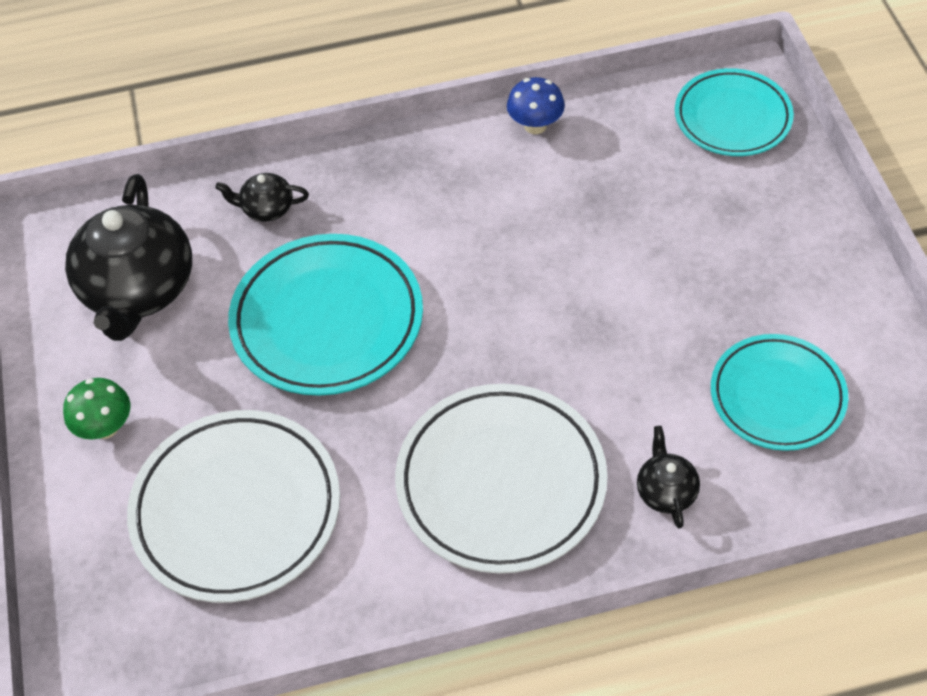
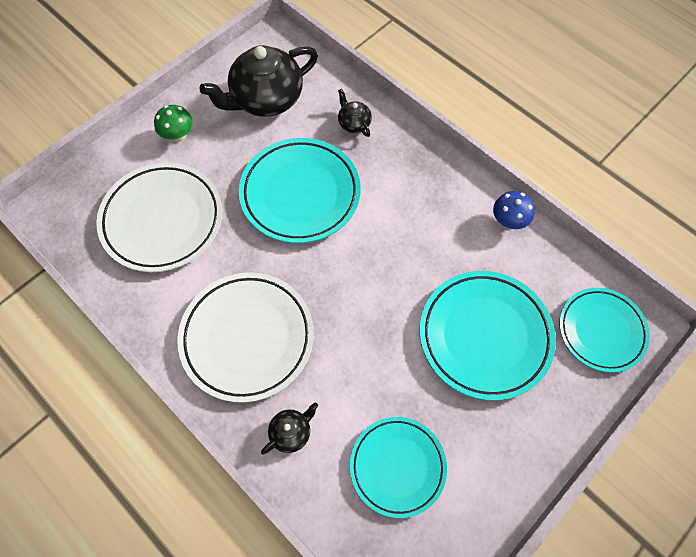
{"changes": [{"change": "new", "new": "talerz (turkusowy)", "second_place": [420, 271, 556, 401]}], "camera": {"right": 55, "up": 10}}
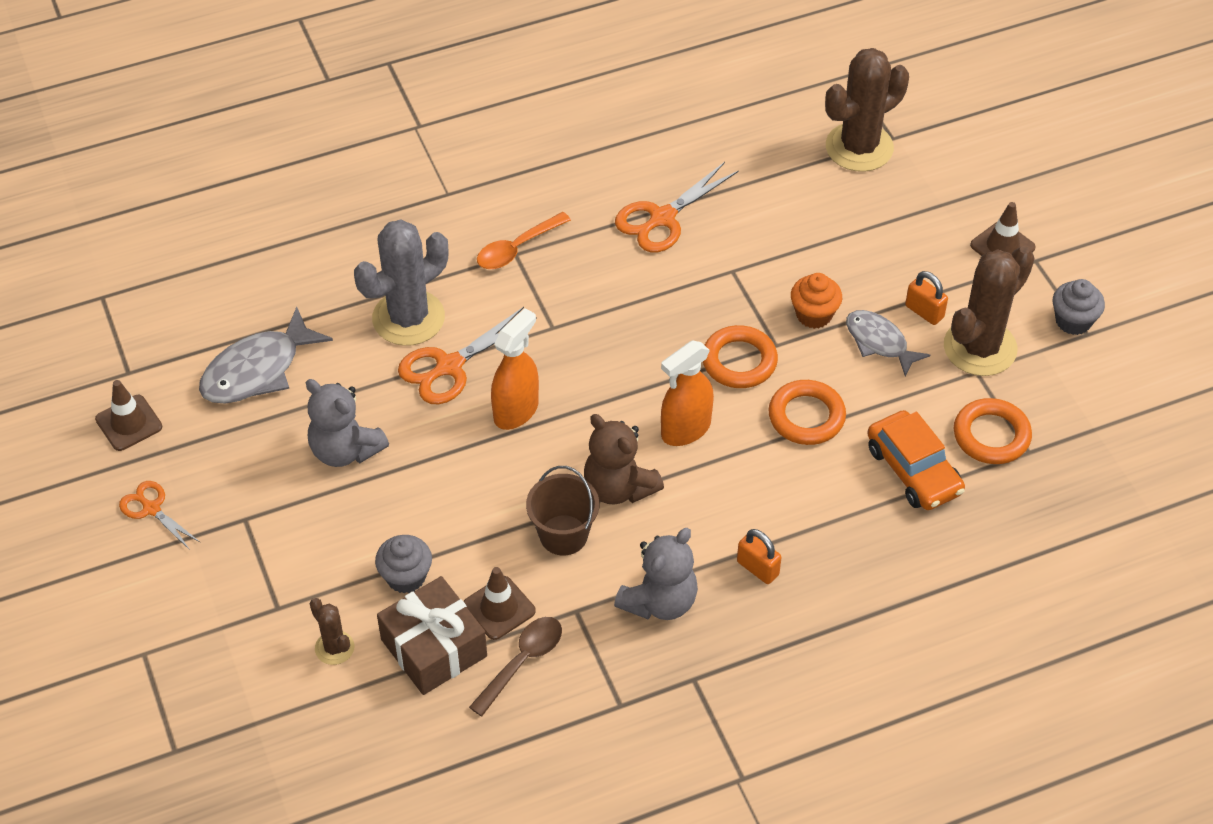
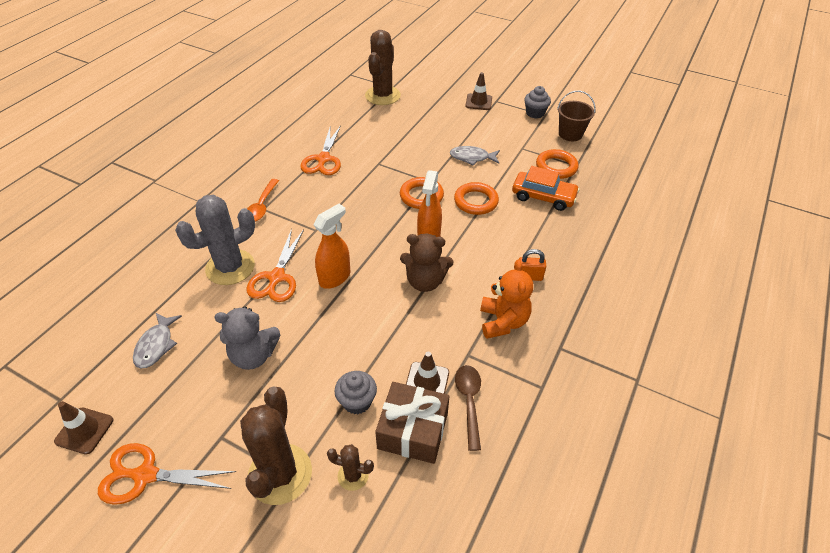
{"changes": [{"change": "rotated", "old": "kaktus (szary)", "first_place": [354, 219, 448, 346], "second_place": [175, 195, 255, 285], "degrees": 45}, {"change": "shifted", "old": "kaktus (brązowy)", "first_place": [944, 246, 1035, 376], "second_place": [240, 387, 312, 505]}, {"change": "gone", "old": "kłódka (pomarańczowy)", "first_place": [905, 271, 948, 325]}, {"change": "gone", "old": "muffinka (pomarańczowy)", "first_place": [791, 273, 842, 329]}, {"change": "scaled", "old": "ryba (szary)", "first_place": [199, 307, 333, 404], "second_place": [133, 313, 182, 369], "factor": 0.66}, {"change": "rotated", "old": "spryskiwacz (pomarańczowy)", "first_place": [491, 308, 539, 430], "second_place": [314, 204, 350, 289], "degrees": 45}, {"change": "shifted", "old": "wiadro (brązowy)", "first_place": [526, 466, 599, 555], "second_place": [557, 91, 596, 141]}, {"change": "scaled", "old": "nożyczki (pomarańczowy)", "first_place": [119, 481, 201, 550], "second_place": [98, 443, 236, 505], "factor": 1.62}, {"change": "repainted", "old": "miś (szary)", "new": "miś (pomarańczowy)", "first_place": [614, 528, 698, 620], "second_place": [480, 260, 533, 339]}], "camera": {"right": -40, "up": -5}}
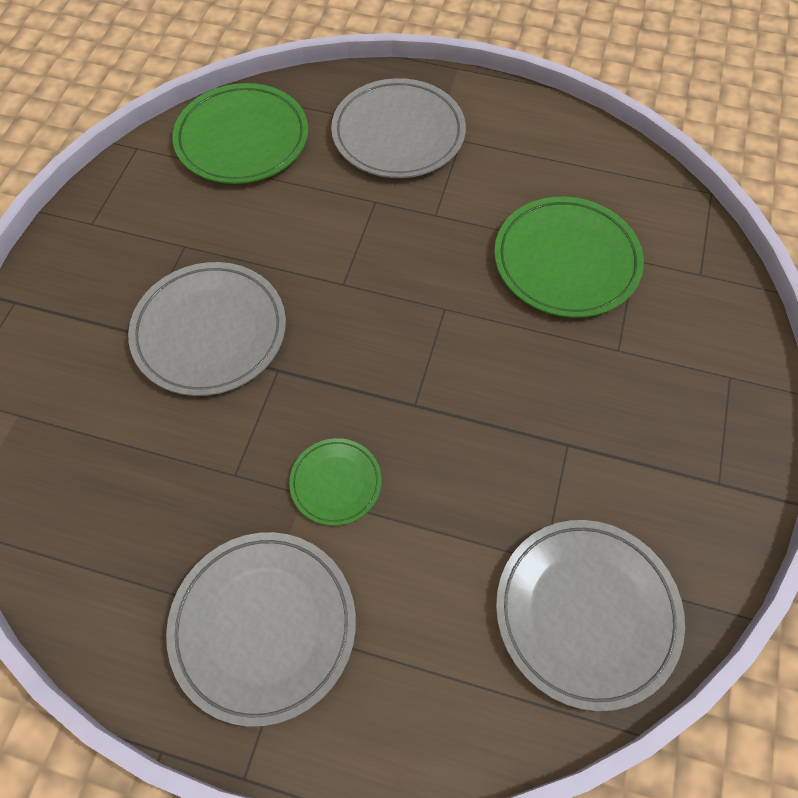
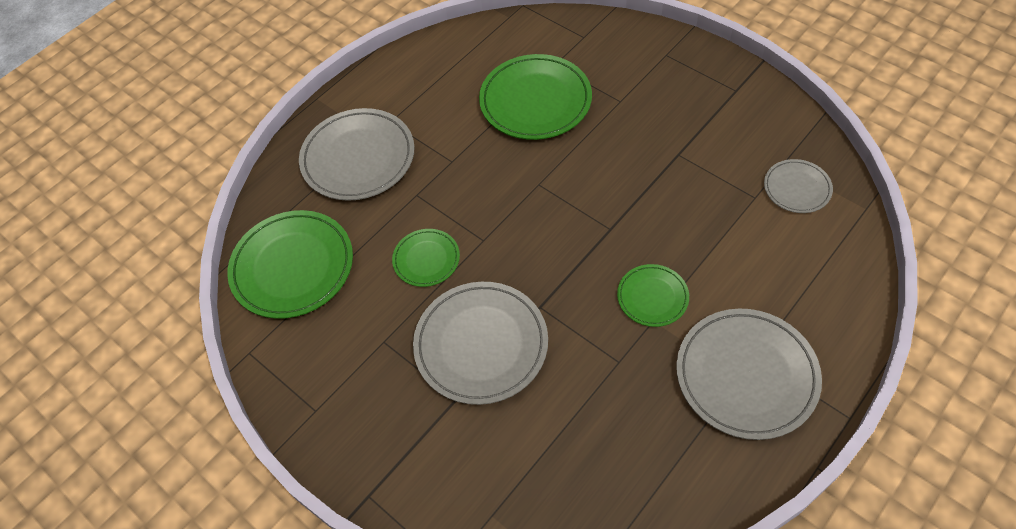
{"changes": [{"change": "scaled", "old": "talerz (szary)", "first_place": [496, 520, 685, 711], "second_place": [764, 159, 833, 213], "factor": 0.54}, {"change": "new", "new": "talerz (zielony)", "second_place": [392, 229, 460, 287]}], "camera": {"right": -60, "up": -5}}
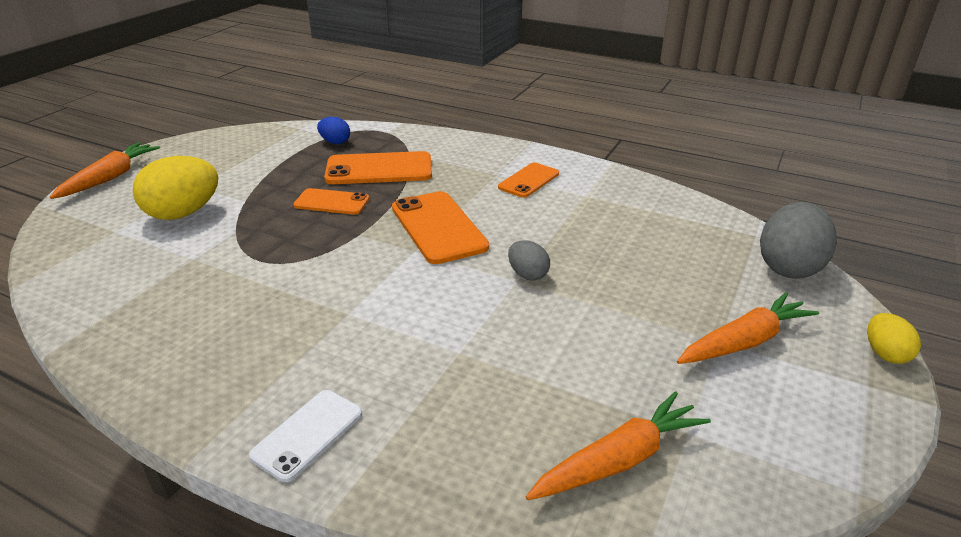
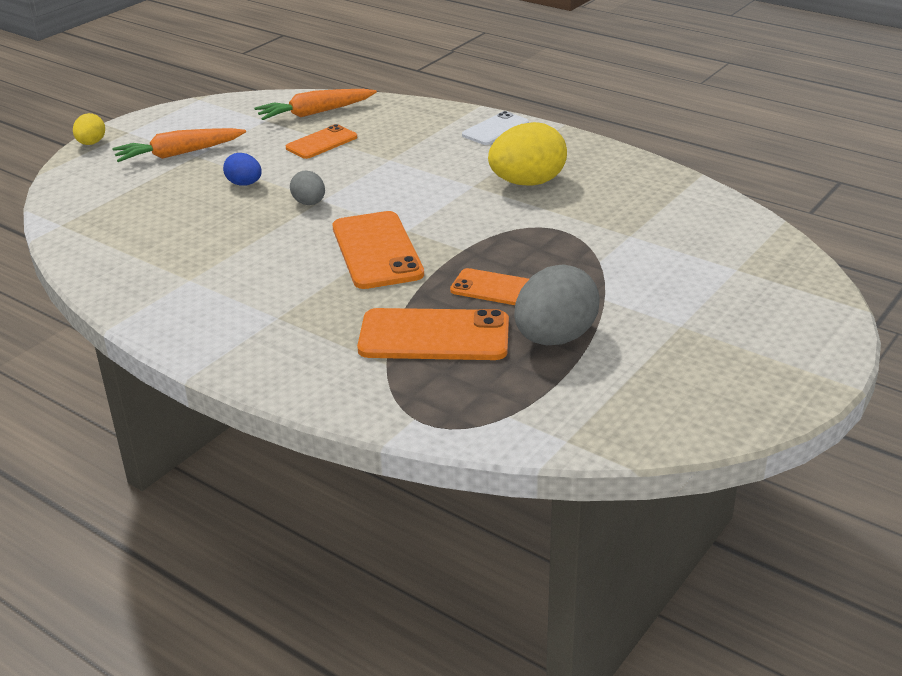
{"changes": [{"change": "shifted", "old": "jajko (niebieski)", "first_place": [317, 117, 350, 144], "second_place": [223, 153, 262, 186]}, {"change": "gone", "old": "marchewka (pomarańczowy)", "first_place": [50, 142, 160, 199]}, {"change": "shifted", "old": "jajko (żółty)", "first_place": [133, 156, 218, 220], "second_place": [488, 122, 567, 185]}, {"change": "shifted", "old": "telefon (pomarańczowy)", "first_place": [498, 162, 559, 198], "second_place": [286, 124, 357, 159]}, {"change": "shifted", "old": "jajko (szary)", "first_place": [760, 202, 837, 279], "second_place": [514, 264, 600, 346]}], "camera": {"right": -170, "up": 0}}
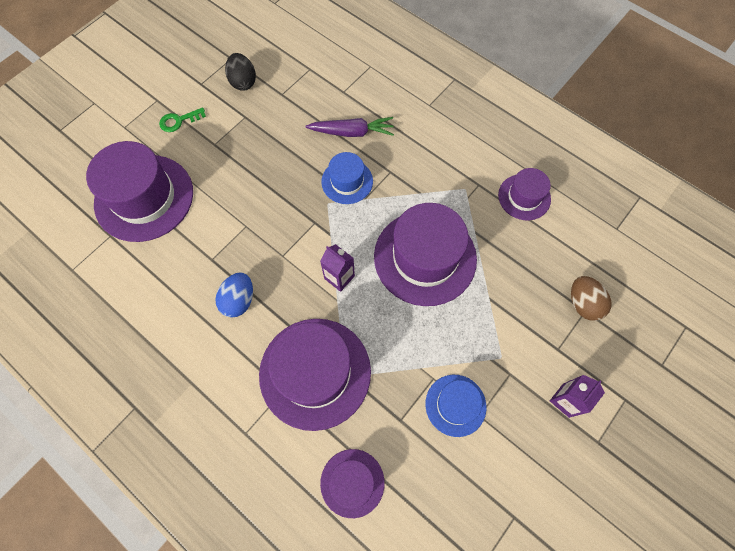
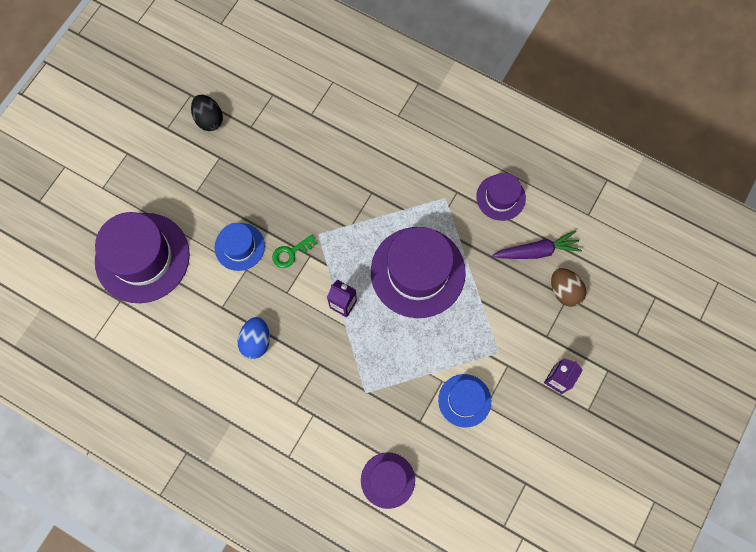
{"changes": [{"change": "shifted", "old": "klucz (zielony)", "first_place": [159, 108, 206, 132], "second_place": [272, 235, 317, 268]}, {"change": "shifted", "old": "marchewka (fioletowy)", "first_place": [305, 117, 394, 137], "second_place": [492, 230, 582, 259]}, {"change": "shifted", "old": "kapelusz (niebieski)", "first_place": [321, 152, 373, 204], "second_place": [214, 223, 265, 271]}, {"change": "gone", "old": "kapelusz (fioletowy)", "first_place": [259, 319, 371, 431]}], "camera": {"right": -10, "up": 5}}
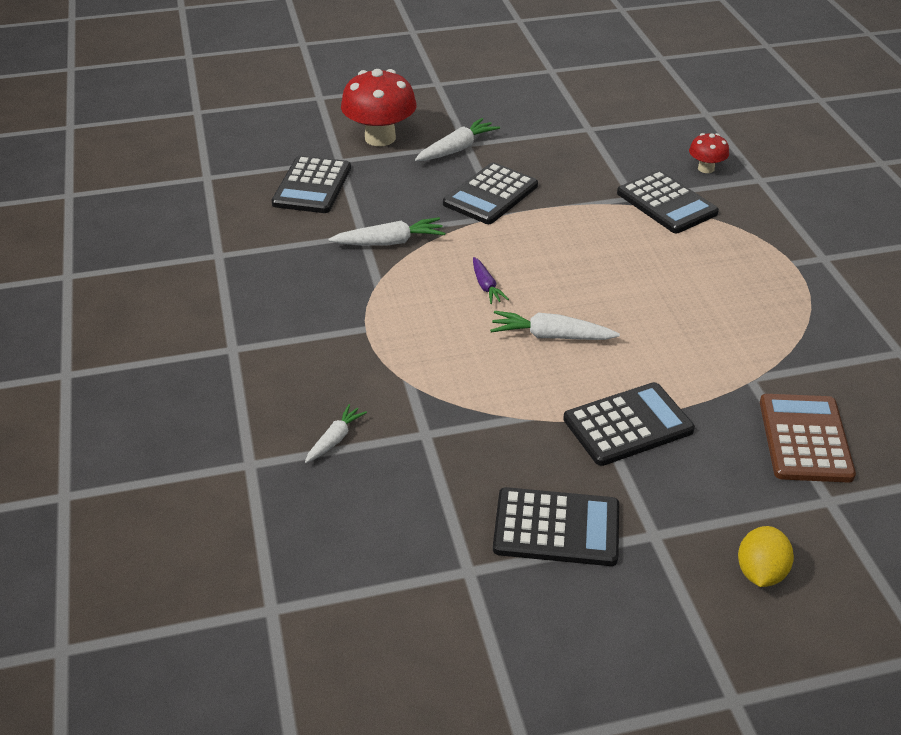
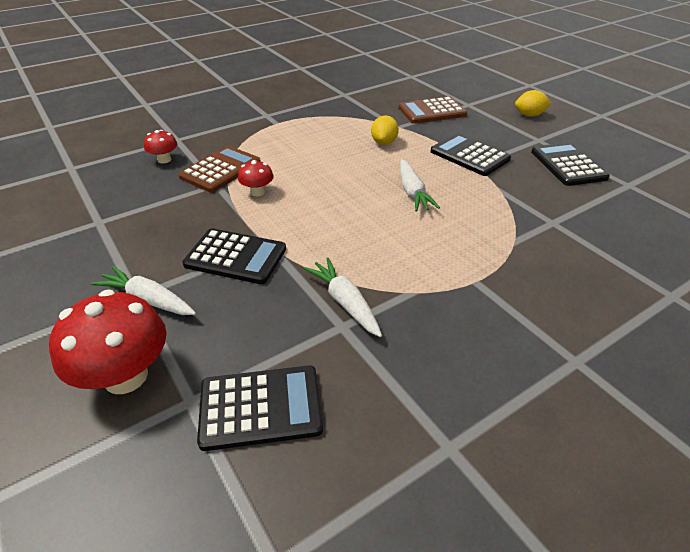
{"changes": [{"change": "repainted", "old": "kalkulator (czarny)", "new": "kalkulator (brązowy)", "first_place": [617, 170, 719, 233], "second_place": [178, 146, 261, 193]}, {"change": "gone", "old": "marchewka (fioletowy)", "first_place": [473, 257, 509, 304]}, {"change": "gone", "old": "marchewka (biały)", "first_place": [305, 404, 367, 463]}, {"change": "new", "new": "cytryna (żółty)", "second_place": [371, 115, 399, 145]}, {"change": "new", "new": "grzyb (czerwony)", "second_place": [238, 160, 274, 196]}], "camera": {"right": -110, "up": 0}}
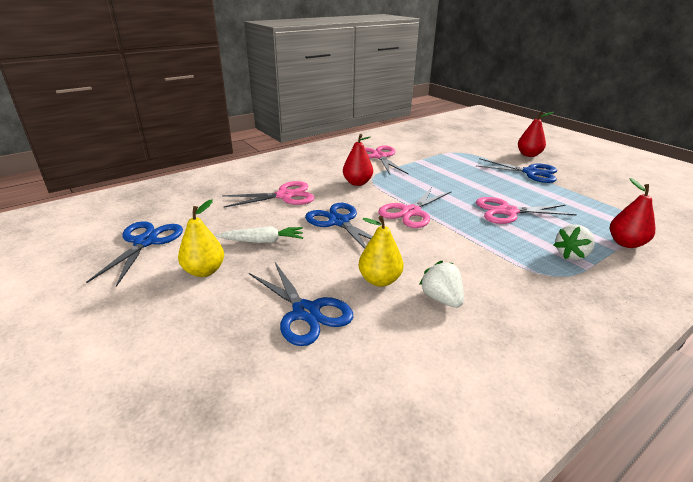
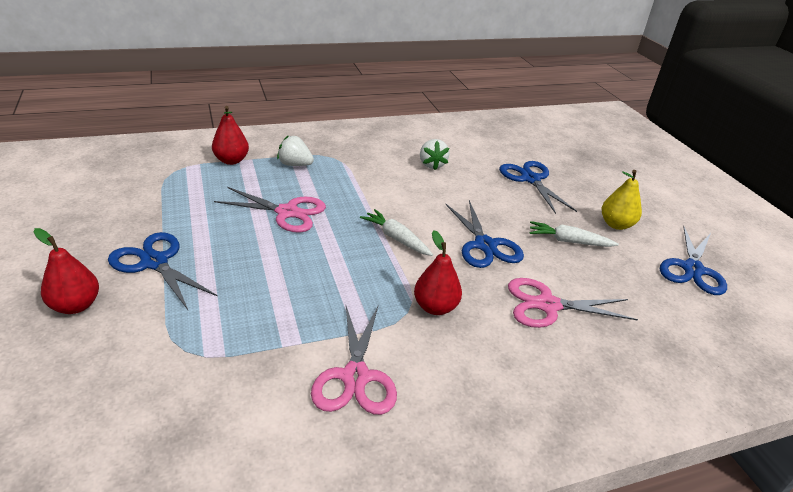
{"changes": [{"change": "swapped", "old": "nożyczki (różowy)", "new": "marchewka (biały)", "first_place": [378, 187, 452, 228], "second_place": [360, 209, 433, 256]}, {"change": "gone", "old": "gruszka (żółty)", "first_place": [359, 216, 403, 287]}, {"change": "rotated", "old": "truskawka (biały)", "first_place": [554, 224, 595, 260], "second_place": [277, 135, 314, 166], "degrees": -135}], "camera": {"right": -165, "up": 5}}
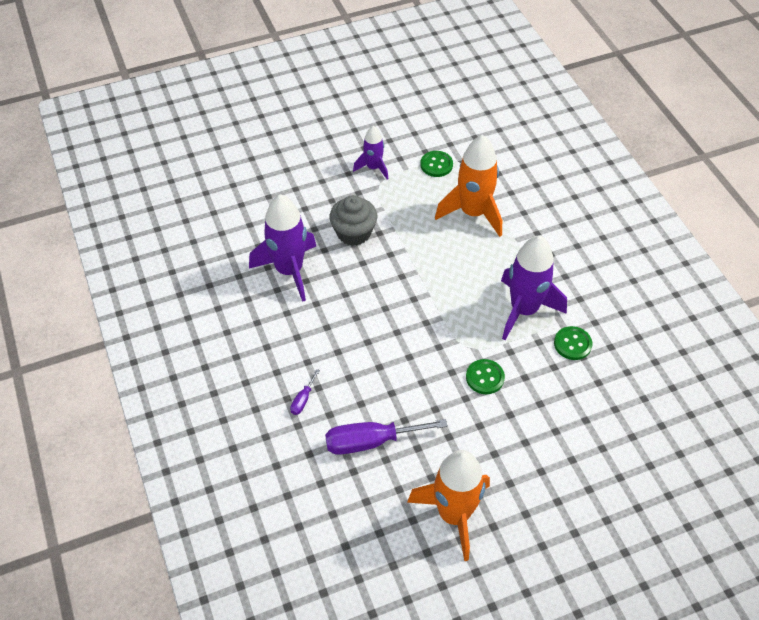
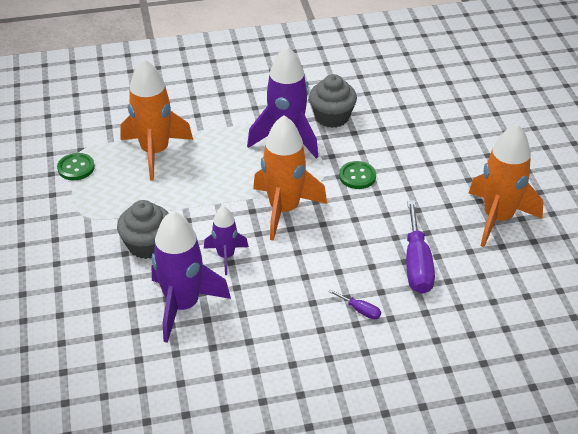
{"changes": [{"change": "shifted", "old": "rakieta (fioletowy)", "first_place": [353, 126, 388, 180], "second_place": [204, 206, 249, 275]}, {"change": "swapped", "old": "guzik (zielony)", "new": "muffinka (szary)", "first_place": [554, 326, 592, 360], "second_place": [309, 74, 357, 128]}, {"change": "new", "new": "rakieta (pomarańczowy)", "second_place": [253, 115, 327, 241]}], "camera": {"right": -80, "up": -10}}
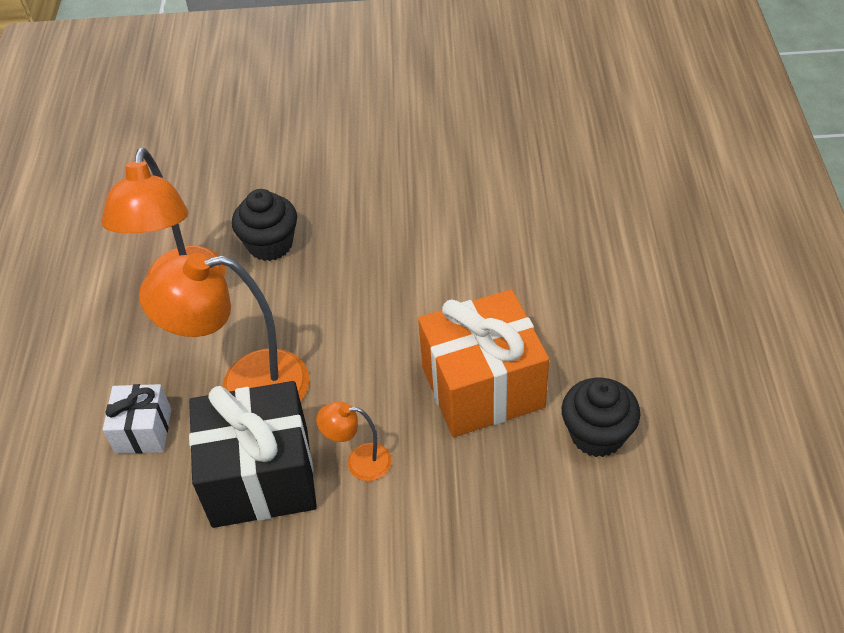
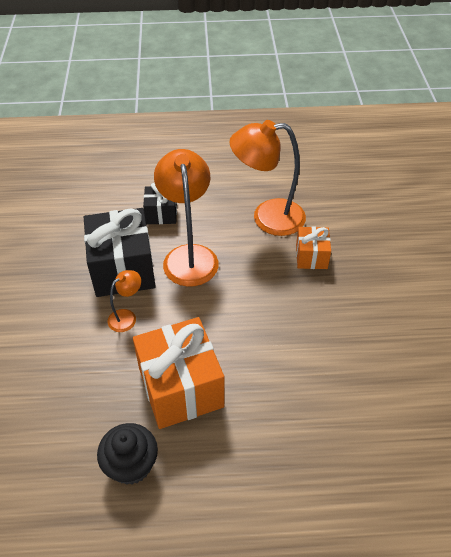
{"changes": [{"change": "swapped", "old": "muffinka (czarny)", "new": "prezent (pomarańczowy)", "first_place": [232, 189, 297, 261], "second_place": [296, 227, 331, 269]}, {"change": "repainted", "old": "prezent (biały)", "new": "prezent (czarny)", "first_place": [103, 384, 171, 454], "second_place": [143, 183, 177, 224]}, {"change": "rotated", "old": "lampka (pomarańczowy)", "first_place": [316, 402, 392, 481], "second_place": [108, 270, 141, 332], "degrees": 45}], "camera": {"right": 85, "up": 0}}
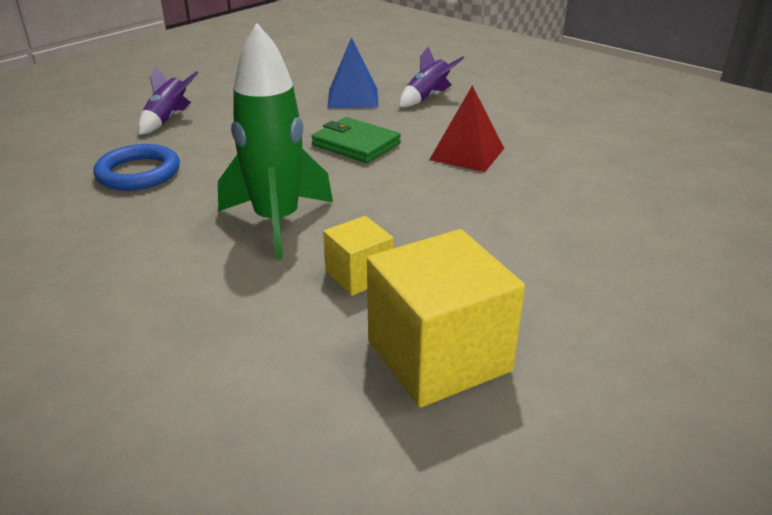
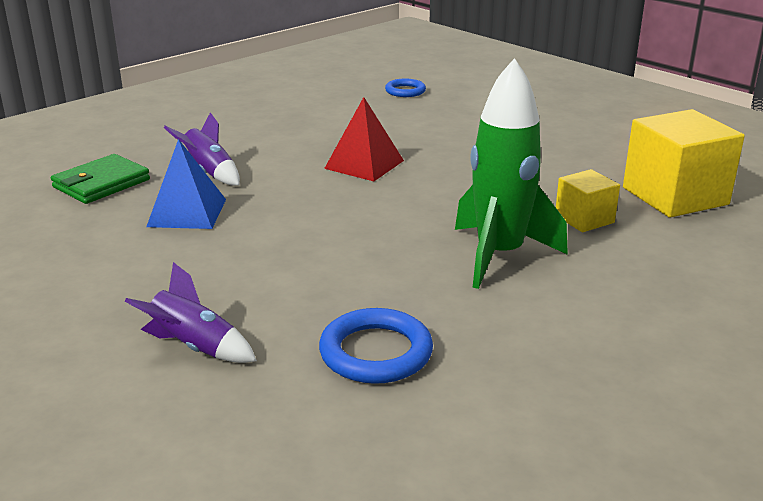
{"changes": [{"change": "shifted", "old": "portfel (zielony)", "first_place": [311, 117, 401, 163], "second_place": [51, 154, 150, 204]}, {"change": "new", "new": "pierścień (niebieski)", "second_place": [385, 79, 426, 97]}], "camera": {"right": -85, "up": -5}}
